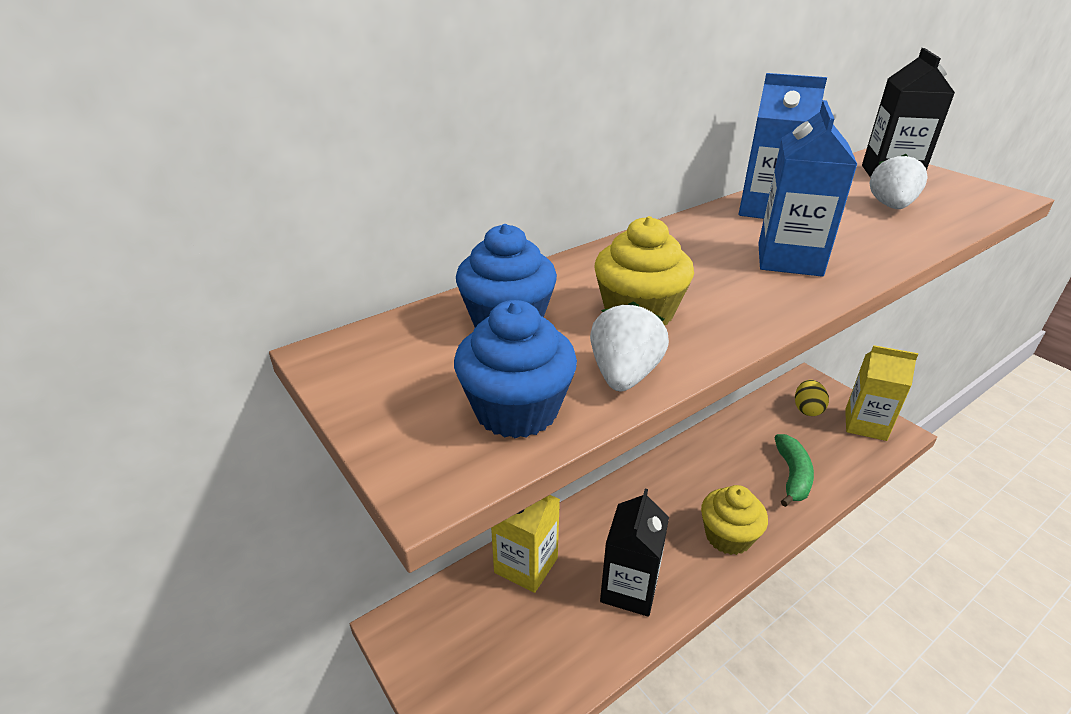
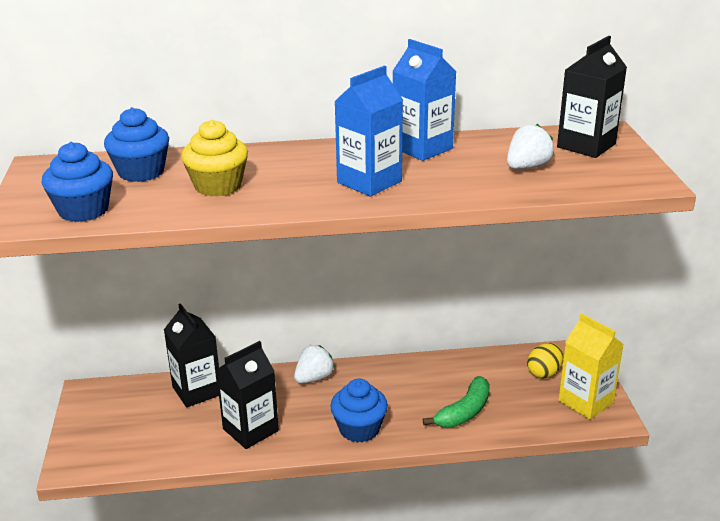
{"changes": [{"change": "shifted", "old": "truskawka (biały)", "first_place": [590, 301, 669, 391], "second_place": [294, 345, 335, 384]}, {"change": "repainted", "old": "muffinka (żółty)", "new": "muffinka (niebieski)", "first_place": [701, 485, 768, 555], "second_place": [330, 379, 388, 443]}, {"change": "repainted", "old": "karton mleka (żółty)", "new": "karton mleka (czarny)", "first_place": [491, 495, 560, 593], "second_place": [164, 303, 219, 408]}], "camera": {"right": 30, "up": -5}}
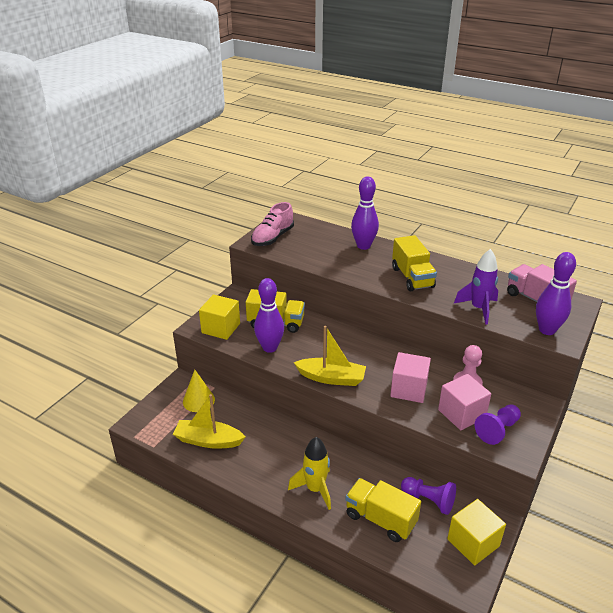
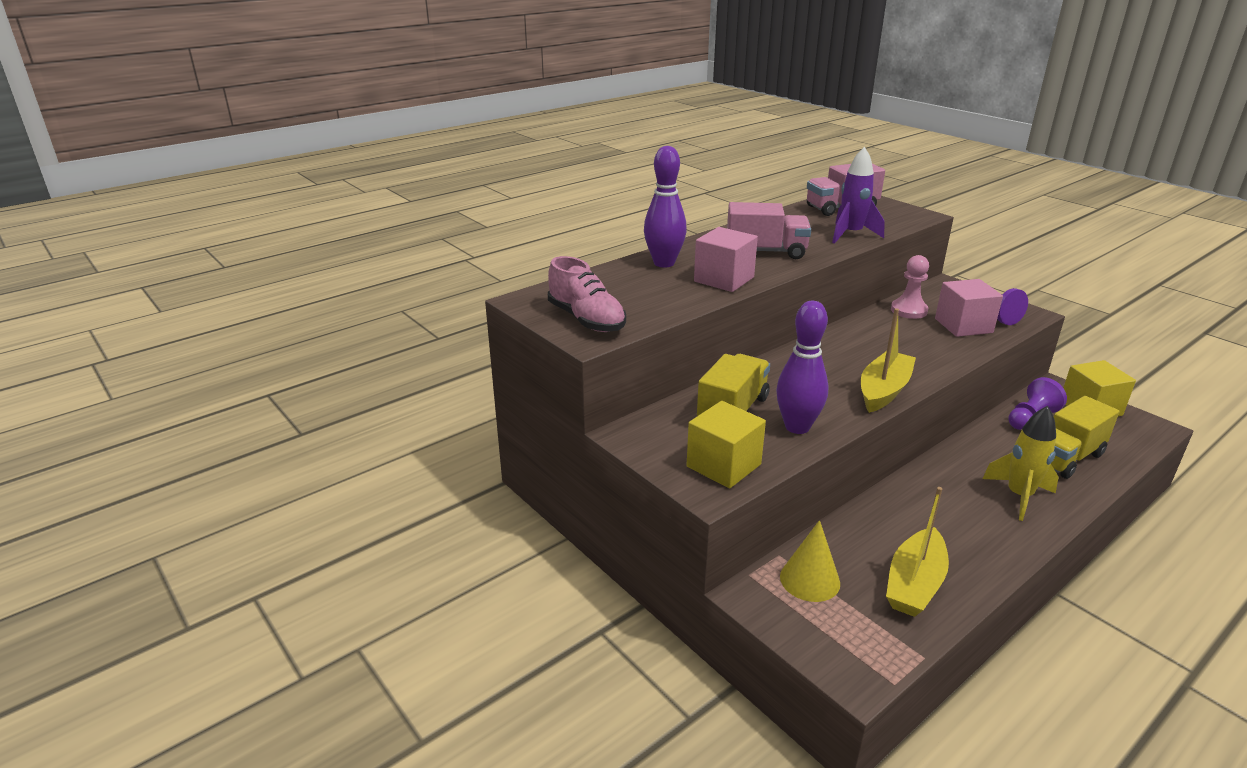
{"changes": [{"change": "repainted", "old": "ciężarówka (żółty)", "new": "ciężarówka (różowy)", "first_place": [392, 235, 437, 291], "second_place": [727, 202, 811, 259]}, {"change": "gone", "old": "kręgiel (fioletowy)", "first_place": [536, 252, 576, 335]}, {"change": "shifted", "old": "sześcian (różowy)", "first_place": [390, 352, 431, 403], "second_place": [694, 227, 758, 292]}], "camera": {"right": -70, "up": -5}}
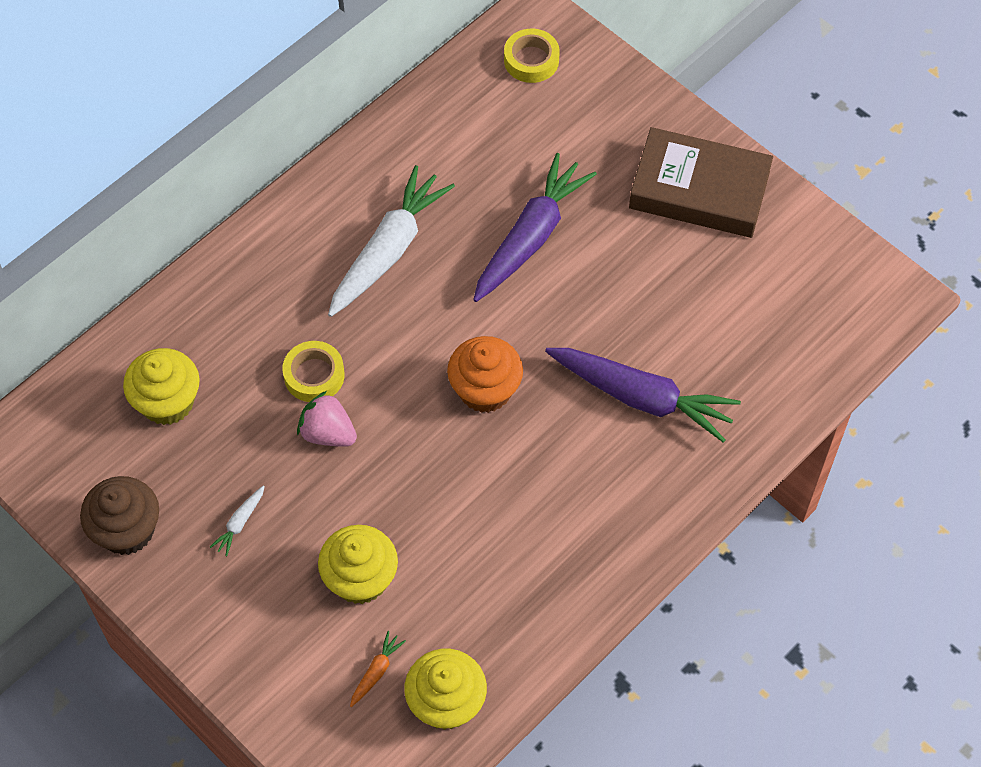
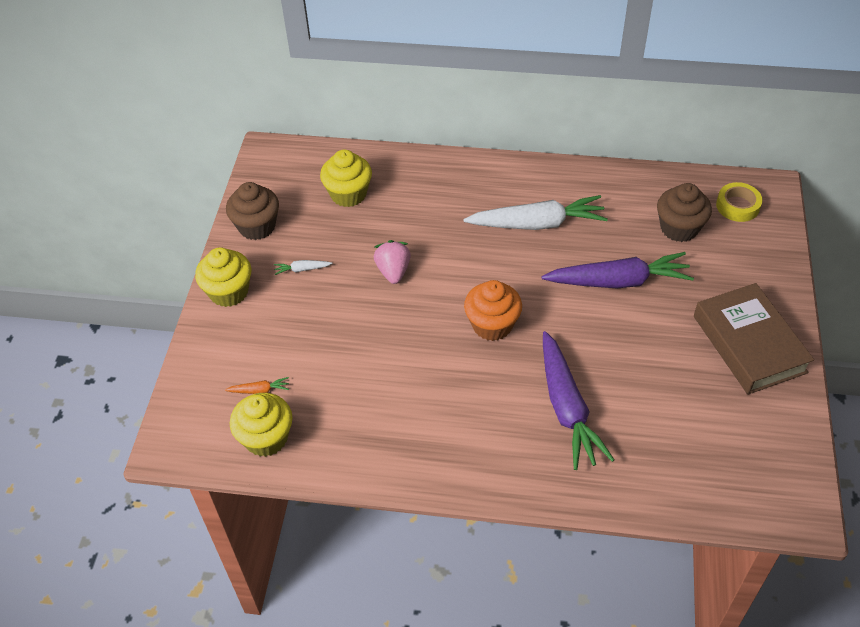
{"changes": [{"change": "gone", "old": "taśma klejąca (żółty)", "first_place": [282, 341, 345, 402]}, {"change": "shifted", "old": "muffinka (żółty)", "first_place": [318, 525, 398, 604], "second_place": [195, 247, 251, 307]}, {"change": "new", "new": "muffinka (brązowy)", "second_place": [657, 183, 712, 242]}], "camera": {"right": 55, "up": -10}}
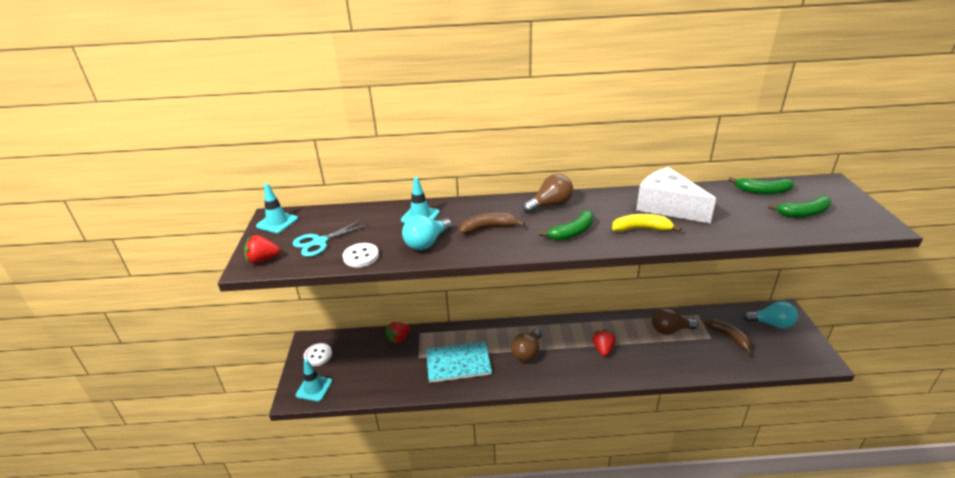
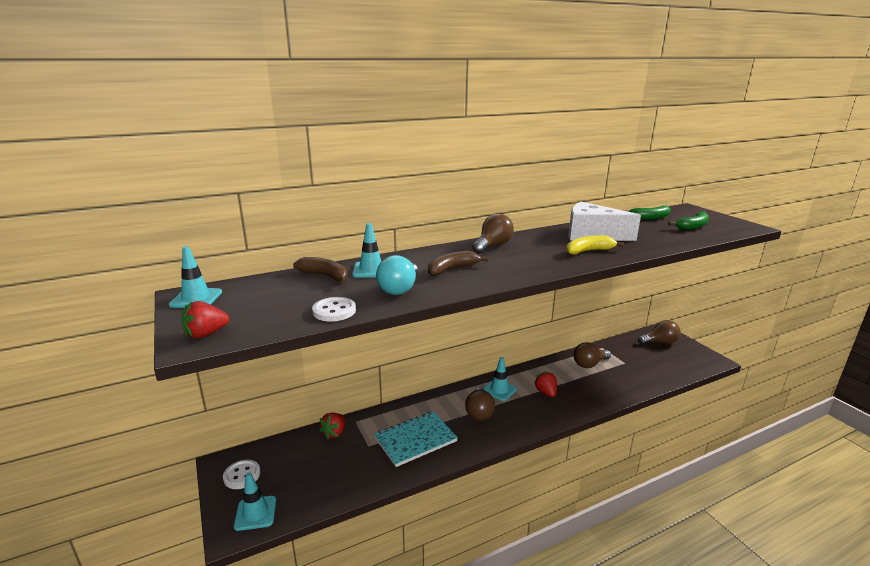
{"changes": [{"change": "gone", "old": "banan (zielony)", "first_place": [539, 210, 593, 240]}, {"change": "gone", "old": "nożyczki (turkusowy)", "first_place": [293, 219, 369, 257]}, {"change": "repainted", "old": "żarówka (turkusowy)", "new": "żarówka (brązowy)", "first_place": [743, 301, 798, 328], "second_place": [638, 320, 681, 344]}, {"change": "shifted", "old": "banan (brązowy)", "first_place": [705, 319, 752, 355], "second_place": [293, 257, 348, 284]}, {"change": "new", "new": "pachołek (turkusowy)", "second_place": [483, 357, 517, 401]}], "camera": {"right": -25, "up": -10}}
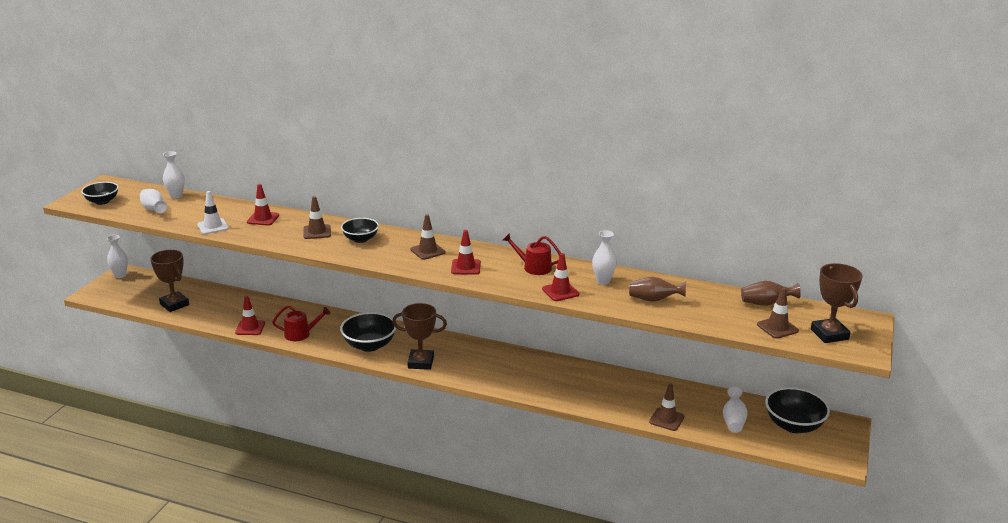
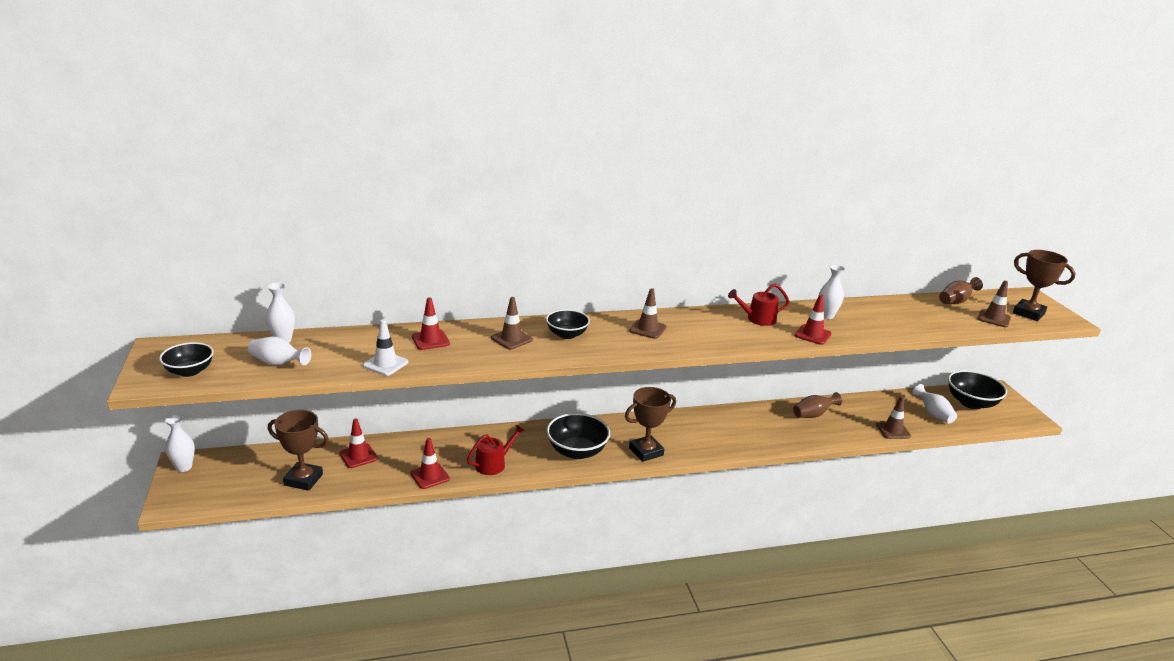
{"changes": [{"change": "shifted", "old": "pachołek (czerwony)", "first_place": [451, 230, 481, 275], "second_place": [340, 418, 378, 468]}, {"change": "shifted", "old": "wazon (brązowy)", "first_place": [629, 277, 686, 302], "second_place": [793, 392, 842, 418]}], "camera": {"right": -35, "up": 0}}
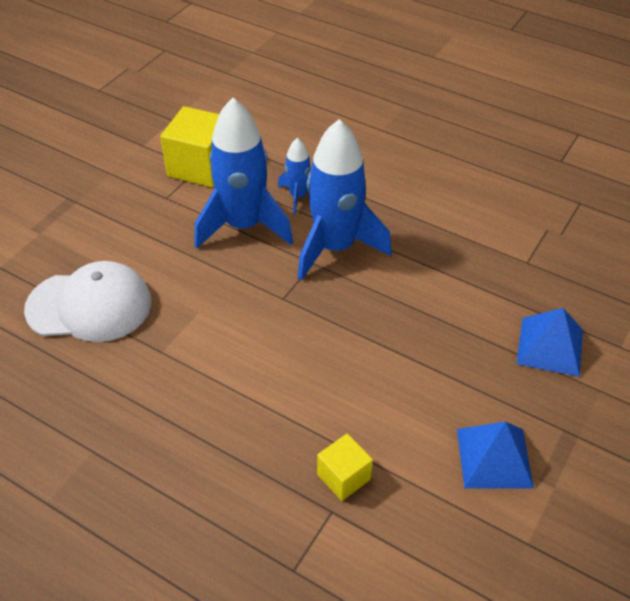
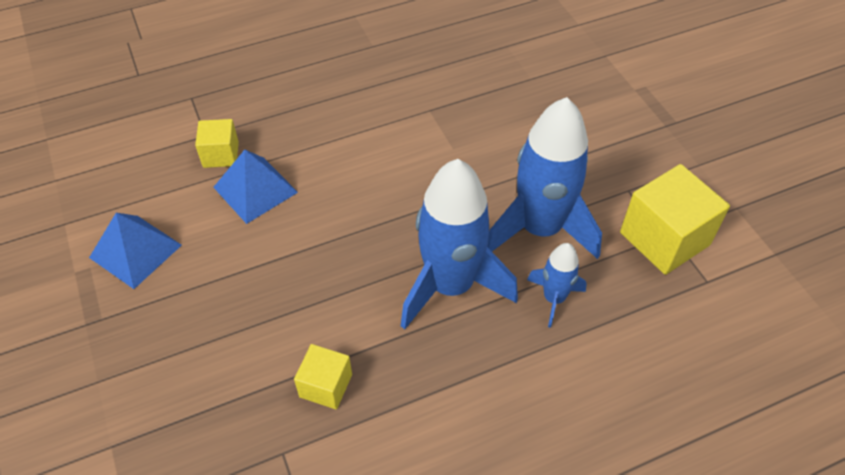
{"changes": [{"change": "gone", "old": "czapka (biały)", "first_place": [24, 261, 152, 342]}, {"change": "shifted", "old": "piramida (niebieski)", "first_place": [517, 308, 583, 377], "second_place": [213, 150, 298, 224]}, {"change": "new", "new": "sześcian (żółty)", "second_place": [294, 344, 352, 410]}], "camera": {"right": 125, "up": 5}}
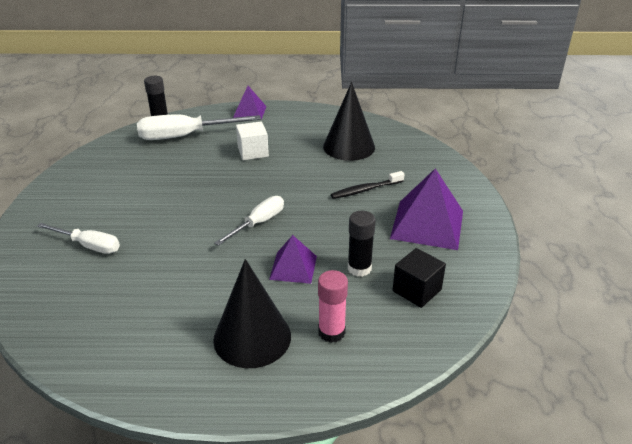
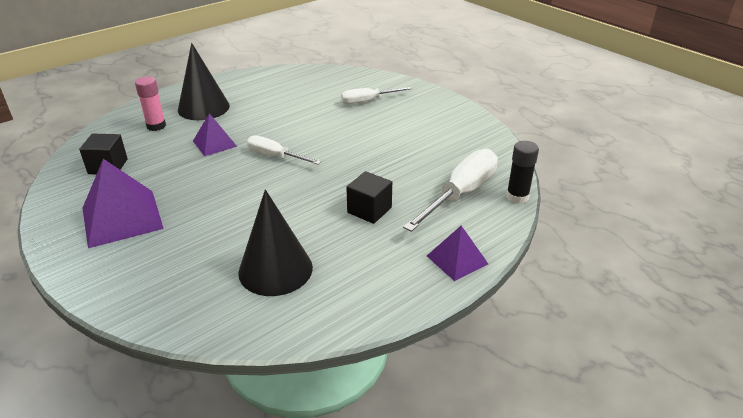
{"changes": [{"change": "repainted", "old": "sześcian (biały)", "new": "sześcian (czarny)", "first_place": [236, 121, 269, 160], "second_place": [346, 171, 392, 224]}, {"change": "gone", "old": "szczoteczka do zębów (czarny)", "first_place": [331, 171, 404, 199]}, {"change": "rotated", "old": "śrubokręt (biały)", "first_place": [215, 196, 284, 246], "second_place": [247, 135, 321, 165], "degrees": 120}, {"change": "gone", "old": "klej w sztyfcie (czarny)", "first_place": [348, 211, 376, 277]}], "camera": {"right": 140, "up": 0}}
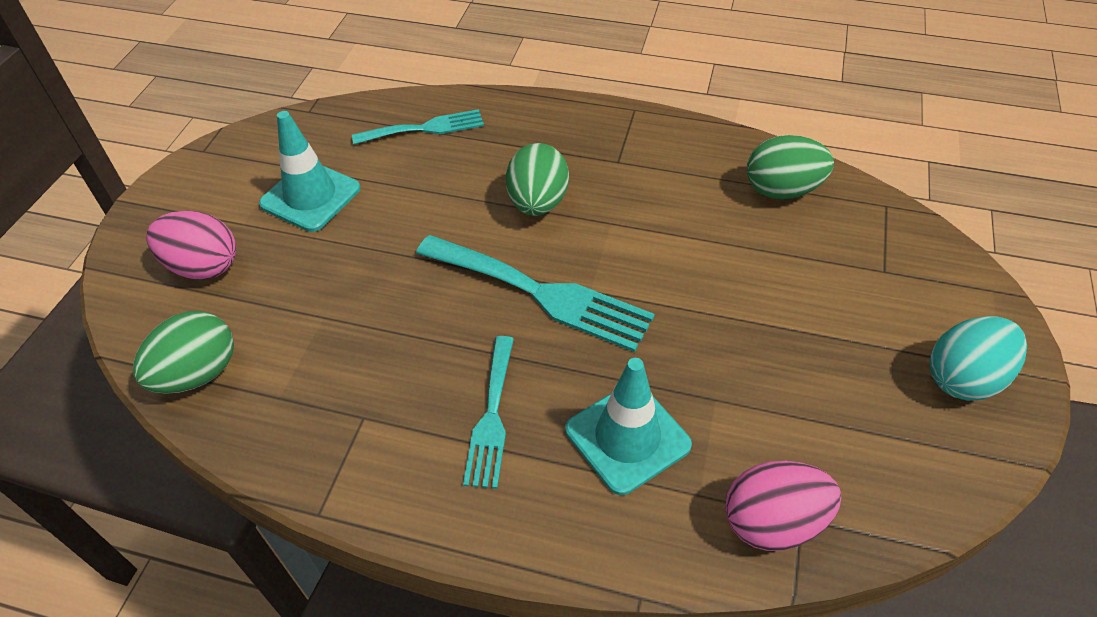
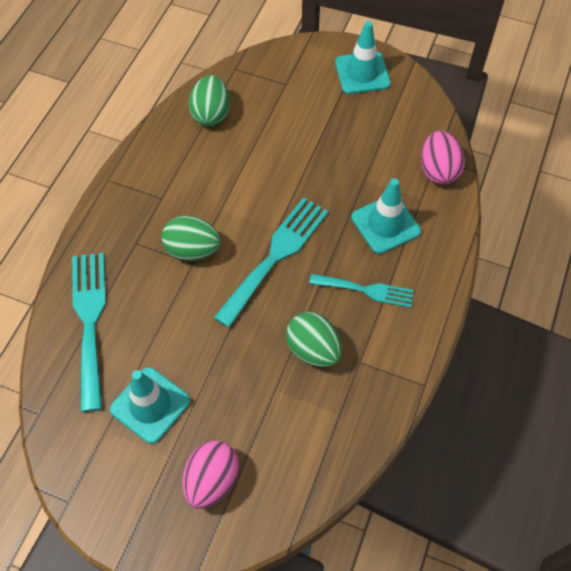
{"changes": [{"change": "scaled", "old": "widelec (turkusowy)", "first_place": [352, 109, 484, 145], "second_place": [72, 253, 106, 412], "factor": 1.63}, {"change": "shifted", "old": "jajko (zielony)", "first_place": [133, 311, 234, 394], "second_place": [286, 312, 342, 367]}, {"change": "swapped", "old": "jajko (turkusowy)", "new": "pachołek (turkusowy)", "first_place": [930, 316, 1027, 401], "second_place": [335, 21, 391, 94]}], "camera": {"right": -85, "up": 10}}
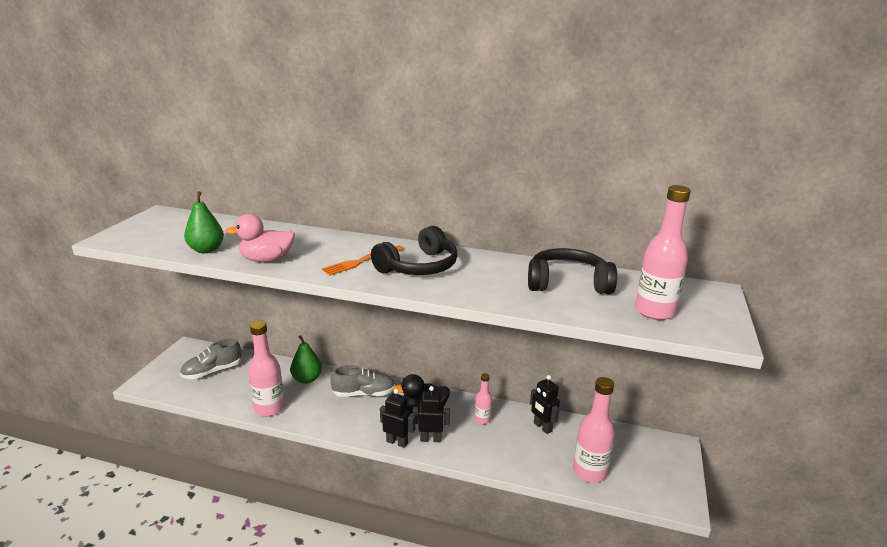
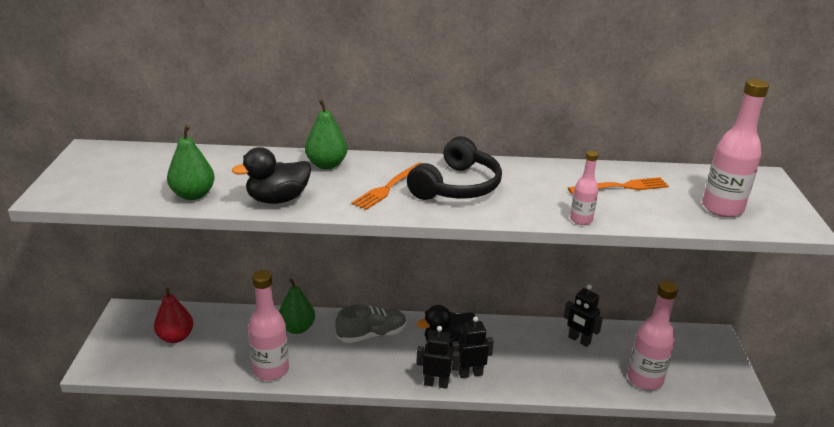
{"changes": [{"change": "repainted", "old": "kaczka (różowy)", "new": "kaczka (czarny)", "first_place": [225, 214, 295, 263], "second_place": [232, 147, 311, 204]}, {"change": "swapped", "old": "słuchawki (czarny)", "new": "widelec (pomarańczowy)", "first_place": [528, 248, 617, 294], "second_place": [568, 177, 669, 194]}, {"change": "swapped", "old": "but (szary)", "new": "gruszka (czerwony)", "first_place": [180, 338, 242, 379], "second_place": [154, 288, 193, 343]}, {"change": "shifted", "old": "butelka (różowy)", "first_place": [475, 373, 492, 424], "second_place": [570, 151, 598, 225]}, {"change": "new", "new": "gruszka (zielony)", "second_place": [305, 99, 347, 169]}], "camera": {"right": -15, "up": 5}}
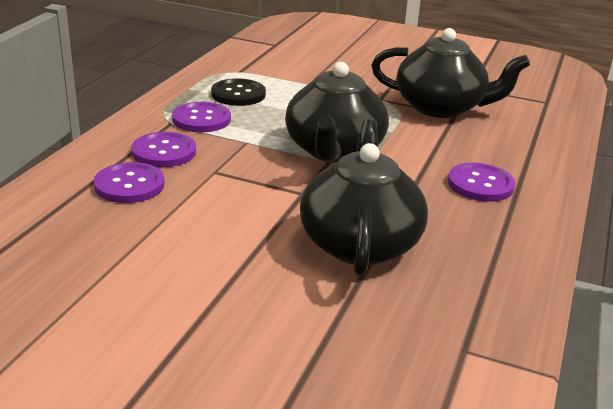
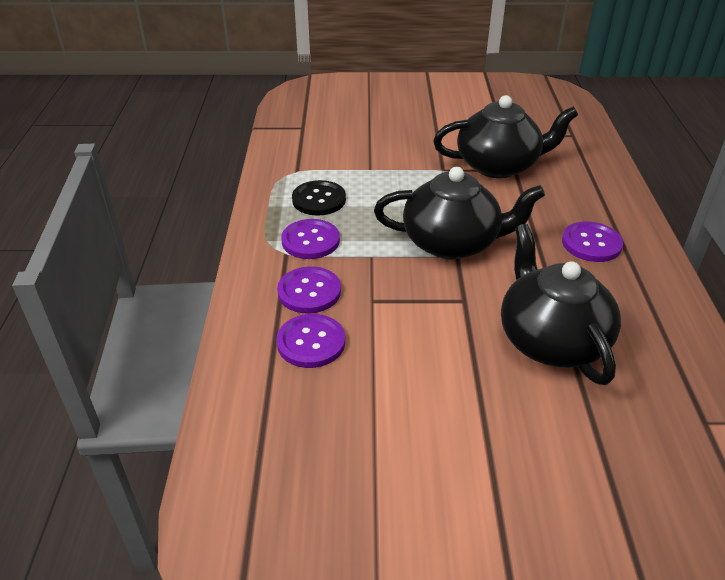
{"changes": [{"change": "rotated", "old": "imbryk (czarny)", "first_place": [285, 62, 389, 163], "second_place": [374, 167, 545, 259], "degrees": -75}], "camera": {"right": -20, "up": 10}}
